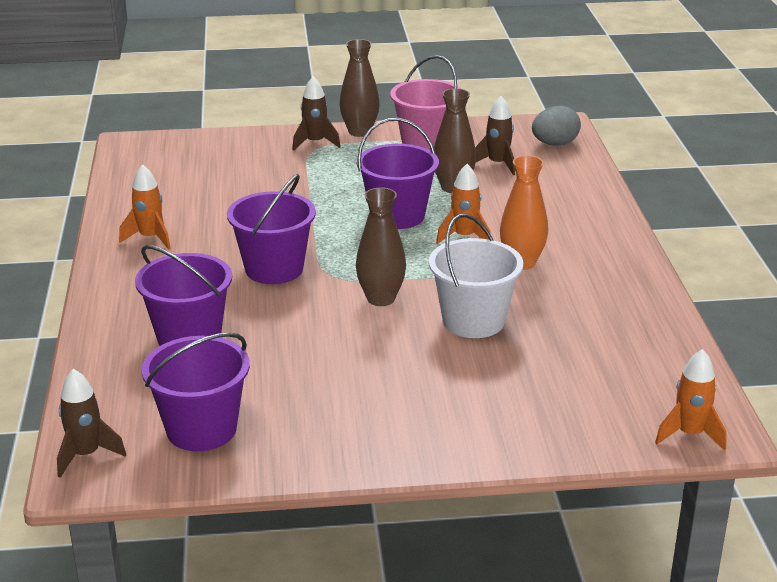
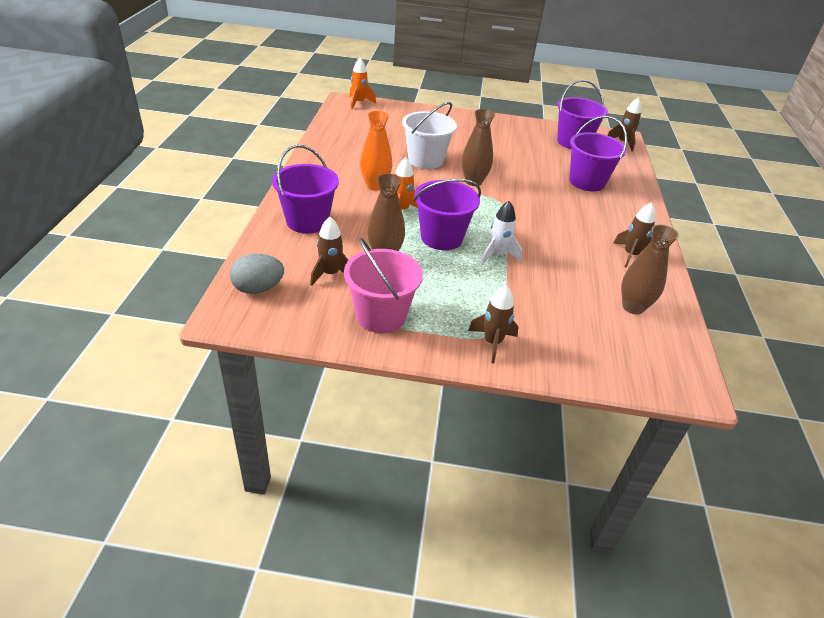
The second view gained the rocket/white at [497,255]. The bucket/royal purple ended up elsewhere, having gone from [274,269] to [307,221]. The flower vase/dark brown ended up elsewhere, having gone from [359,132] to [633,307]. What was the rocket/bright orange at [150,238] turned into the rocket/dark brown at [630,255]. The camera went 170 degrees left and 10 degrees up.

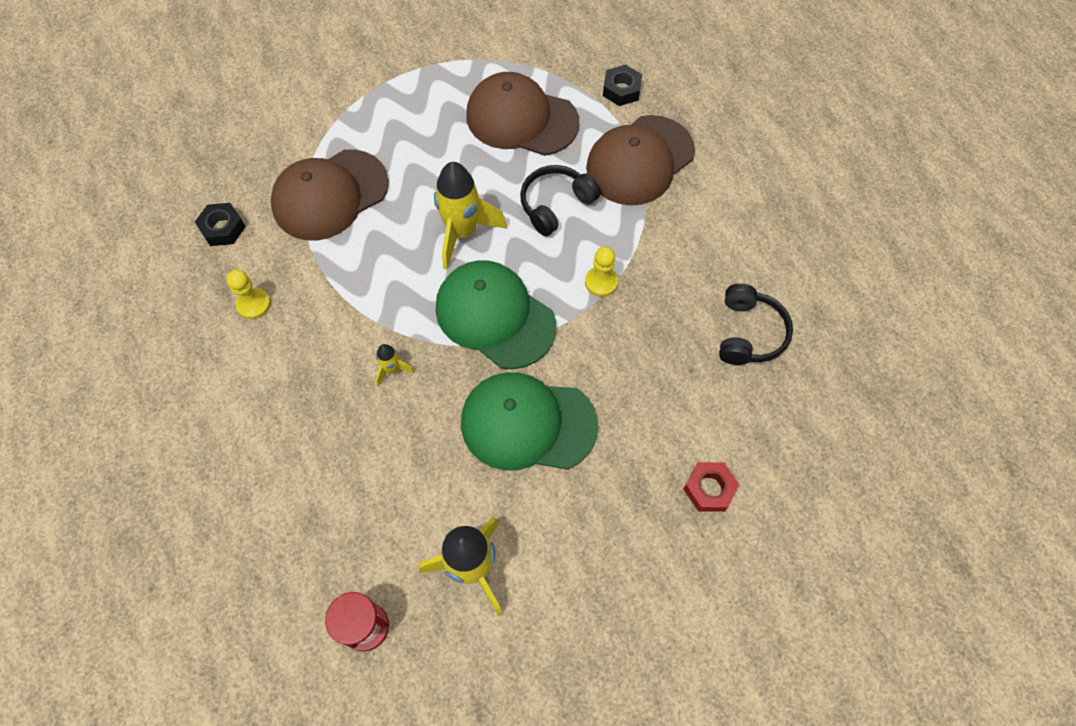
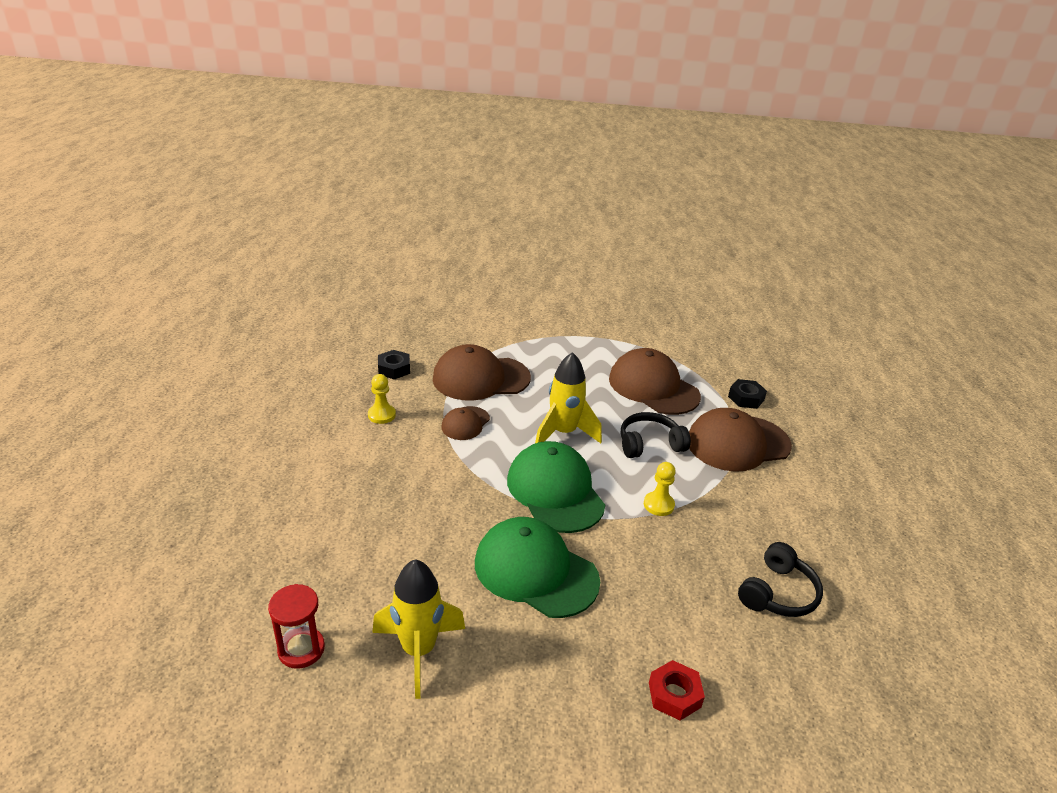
The second view lost the rocket/golden at [392,369]. The second view gained the cap/dark brown at [465,423]. The camera went 25 degrees right and 30 degrees down.

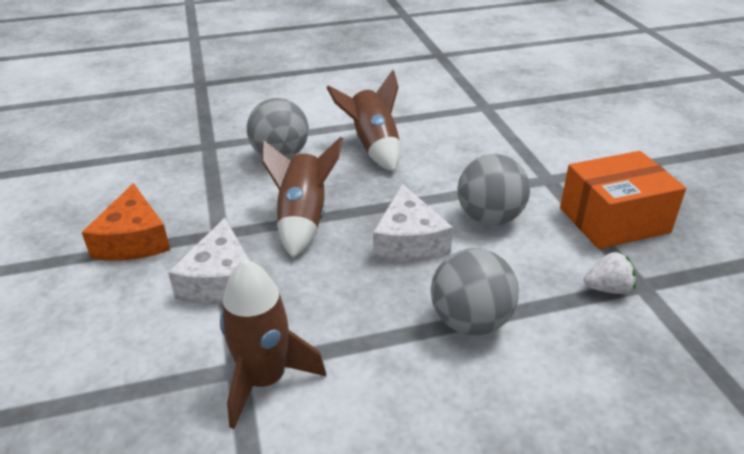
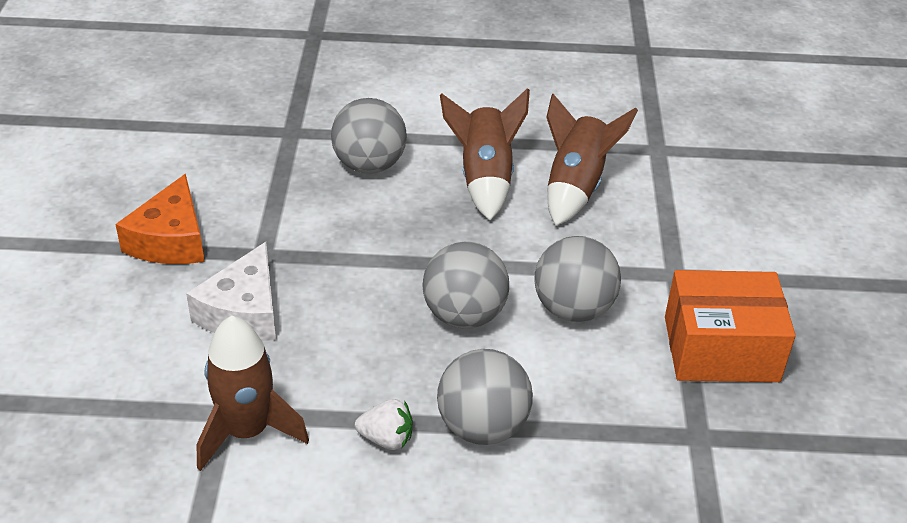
The rocket/dark brown ended up elsewhere, having gone from [303,220] to [575,187]. The berry/white ended up elsewhere, having gone from [608,289] to [386,439]. Where the cheese/white stood at [409,241], the play ball/grey came to stand at [464,315]. The camera went 15 degrees right and 5 degrees up.

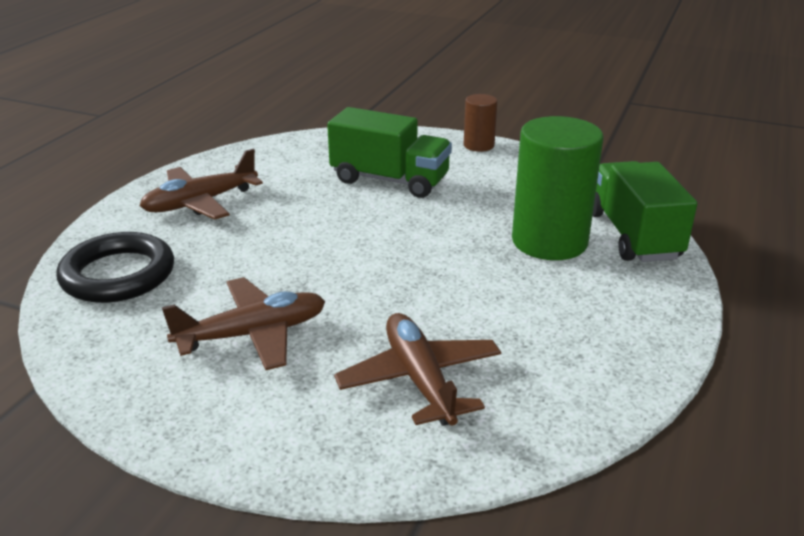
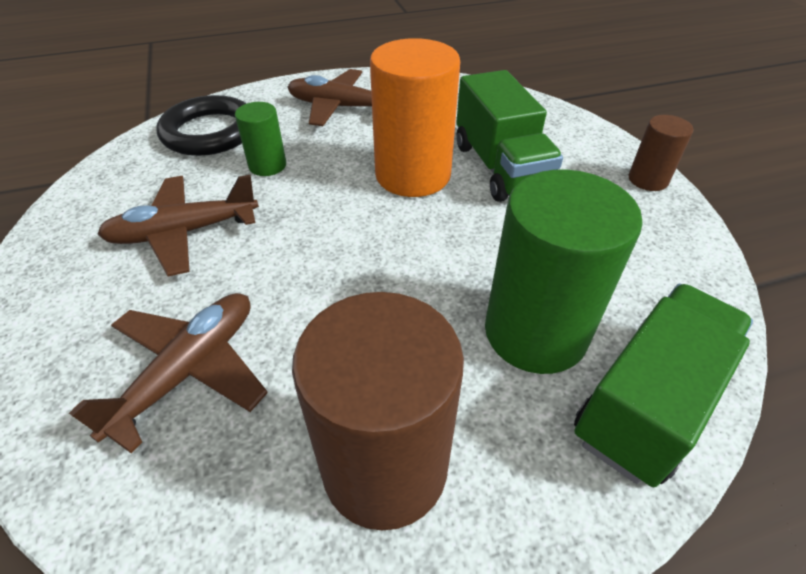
The second view gained the cylinder/green at [267,165]. The second view gained the cylinder/dark brown at [385,466]. The second view gained the cylinder/bright orange at [413,175]. The aeroplane/dark brown at [252,334] ended up facing another way, 135 degrees clockwise from before. The camera went 50 degrees right and 15 degrees up.

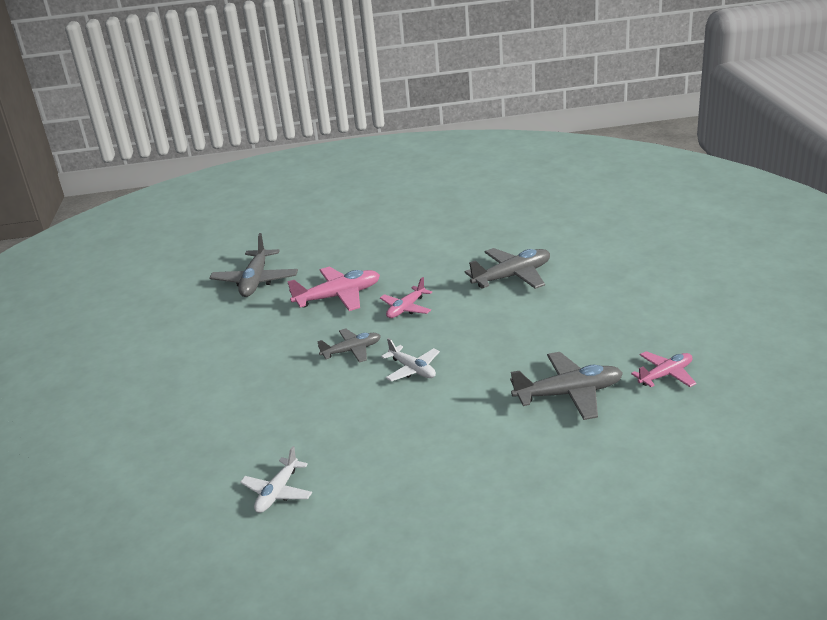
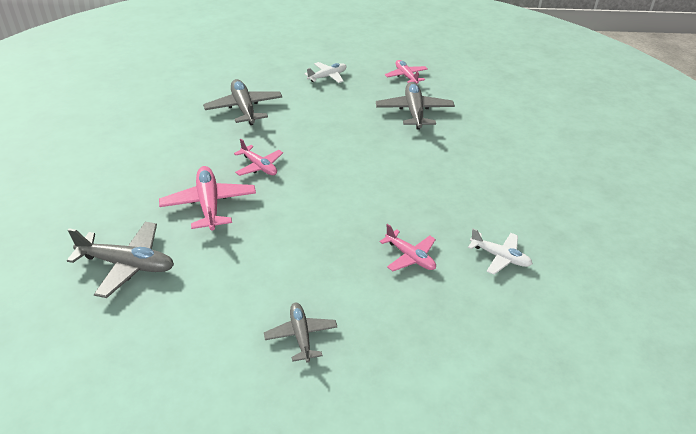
The second view gained the aeroplane/pink at [410,257]. The aeroplane/grey ended up elsewhere, having gone from [352,351] to [301,335]. The aeroplane/white ended up elsewhere, having gone from [412,369] to [327,76]. The camera went 85 degrees left and 10 degrees up.

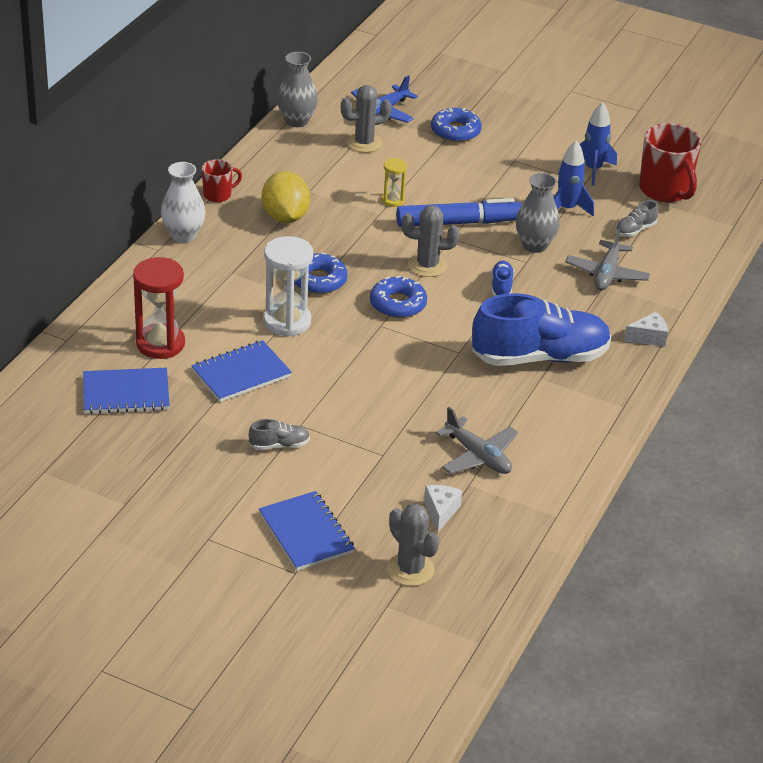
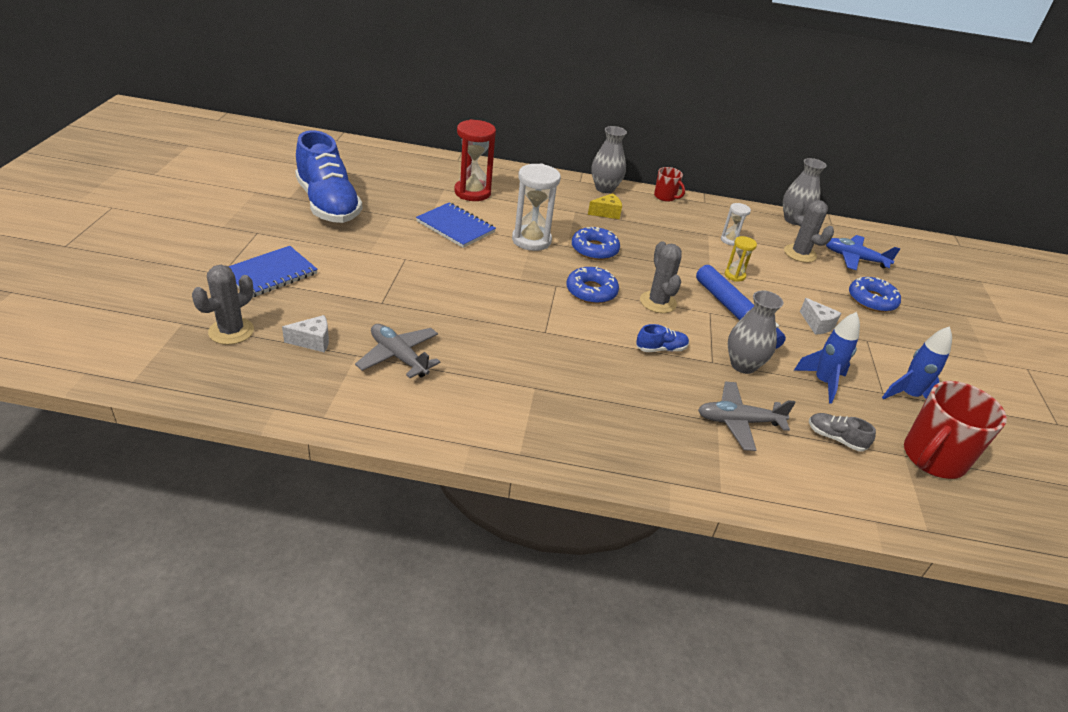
The second view lost the exercise book/blue at [126,393]. The second view lost the sneaker/grey at [279,445]. The second view lost the lemon/golden at [285,217]. The second view gained the cheese/golden at [606,213]. The second view gained the sandglass/white at [730,240]. The sneaker/blue ended up elsewhere, having gone from [539,357] to [328,204]. The cheese/white ended up elsewhere, having gone from [648,337] to [817,324]. What was the flower vase/white at [183,235] turned into the flower vase/grey at [605,188]. The aeroplane/grey at [478,456] ended up facing another way, 105 degrees clockwise from before. The camera went 70 degrees right and 0 degrees up.

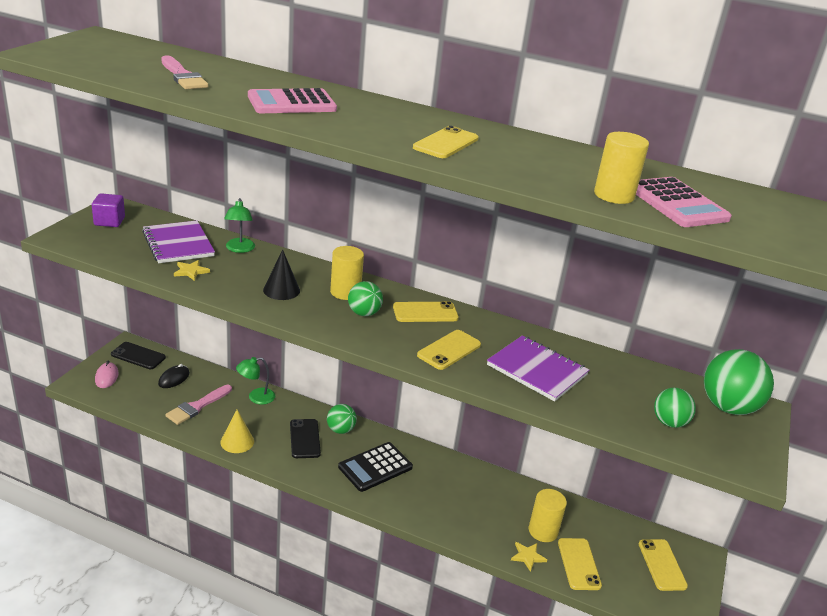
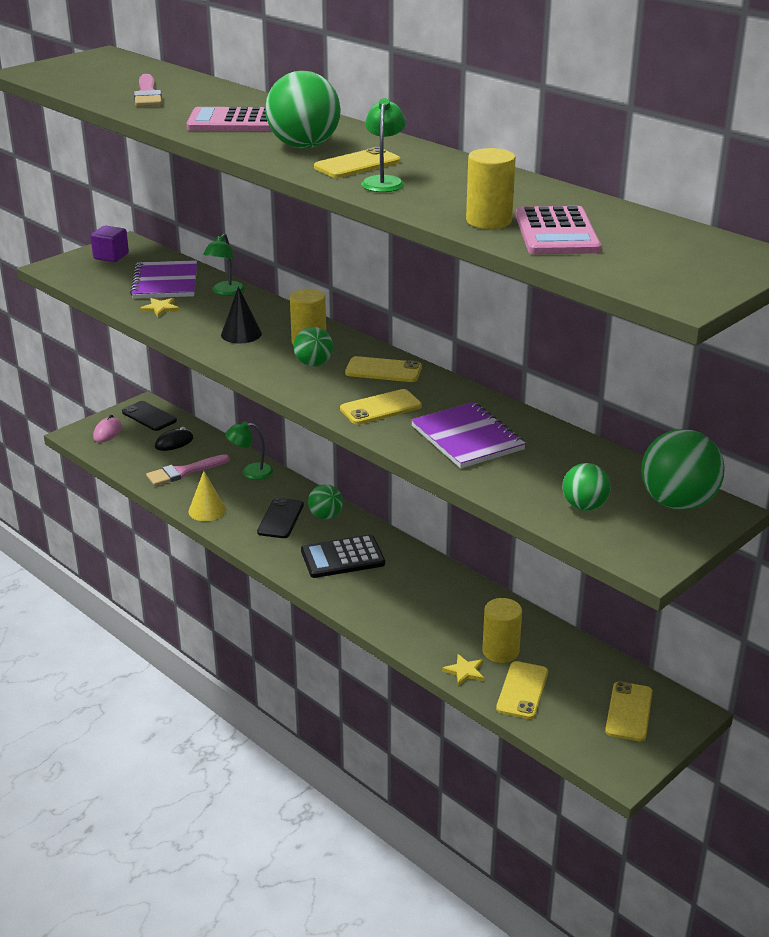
The second view gained the play ball/green at [304,146]. The second view gained the desk lamp/green at [384,181]. The camera went 25 degrees right and 0 degrees up.

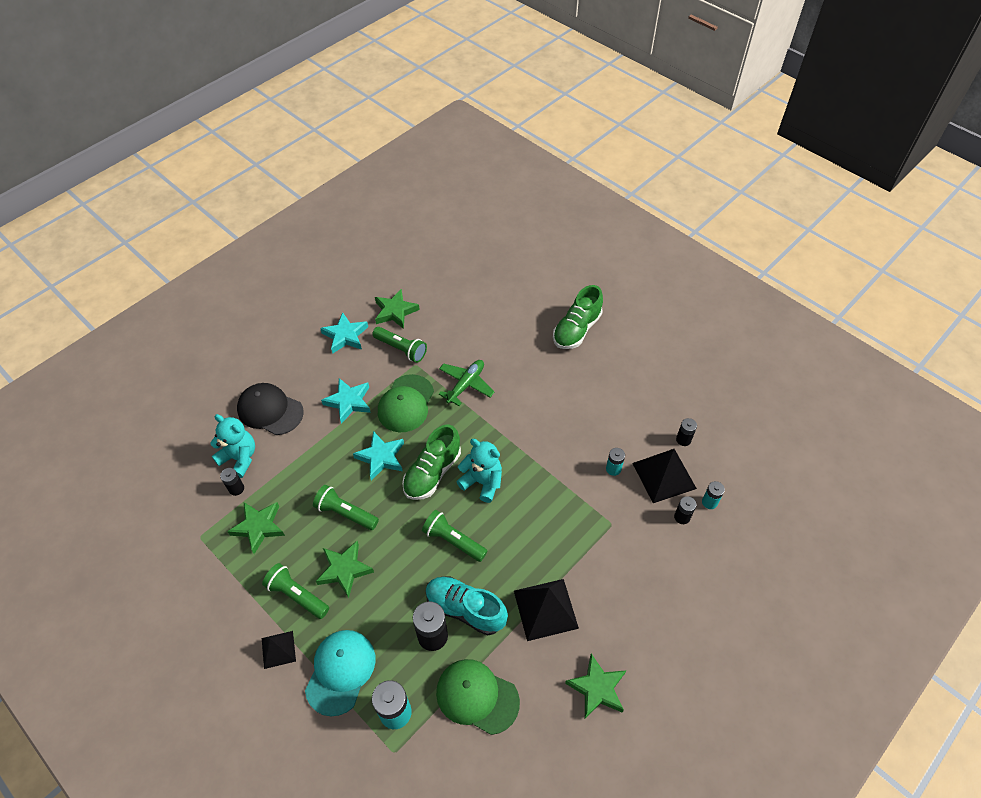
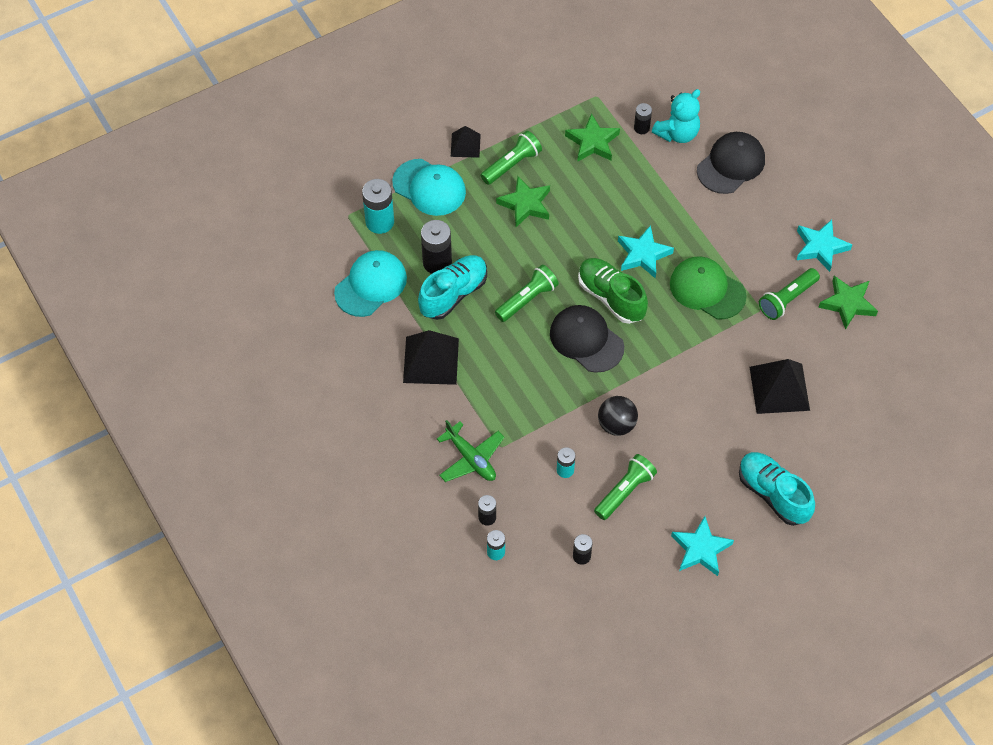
The second view lost the star shape/green at [597,688]. The second view gained the play ball/jet-black at [616,424]. The torch/green ended up elsewhere, having gone from [346,513] to [625,491]. The star shape/turquoise ended up elsewhere, having gone from [349,402] to [700,549]. The aeroplane/green ended up elsewhere, having gone from [466,385] to [471,458]. The solid pyramid/jet-black ended up elsewhere, having gone from [664,475] to [779,388]. Where the teddy bear/turquoise stood at [482,482], the cap/jet-black came to stand at [586,340]. What was the cap/green at [477,696] turned into the cap/turquoise at [371,285]. What was the sneaker/green at [576,329] turned into the sneaker/turquoise at [773,494]. The camera went 105 degrees right and 5 degrees up.

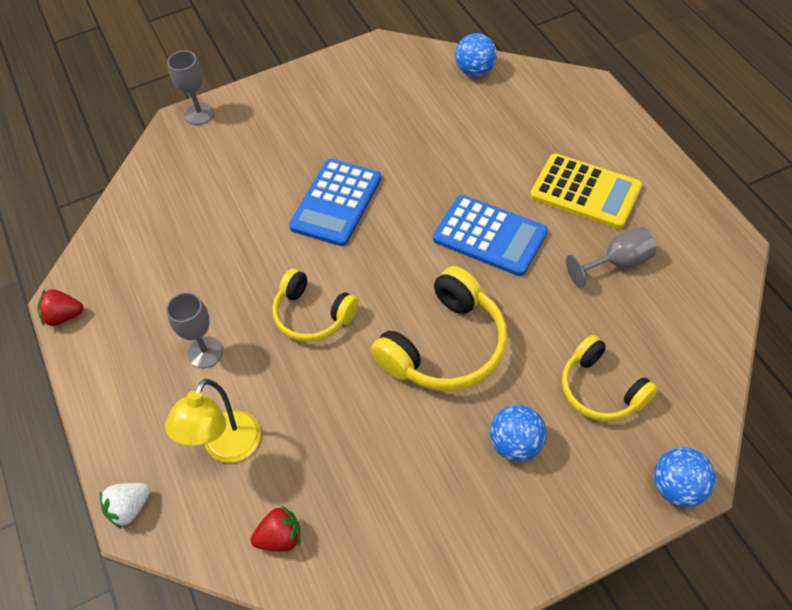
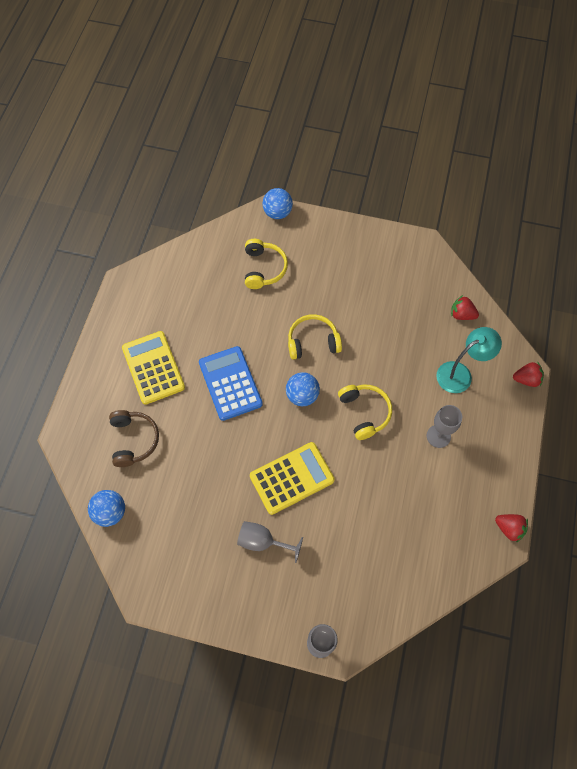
The second view gained the over-ear headphones/dark brown at [134,440]. The play ball/blue ended up elsewhere, having gone from [516,444] to [302,395]. The chalice/grey ended up elsewhere, having gone from [617,263] to [262,541]. What was the berry/white at [129,508] turned into the berry/scarlet at [526,379]. What was the desk lamp/golden at [227,448] turned into the desk lamp/turquoise at [460,373]. What was the pocket calculator/blue at [336,203] turned into the pocket calculator/golden at [292,478]. The size of the over-ear headphones/golden at [446,347] changed by a factor of 0.66. The camera went 145 degrees left and 10 degrees up.

